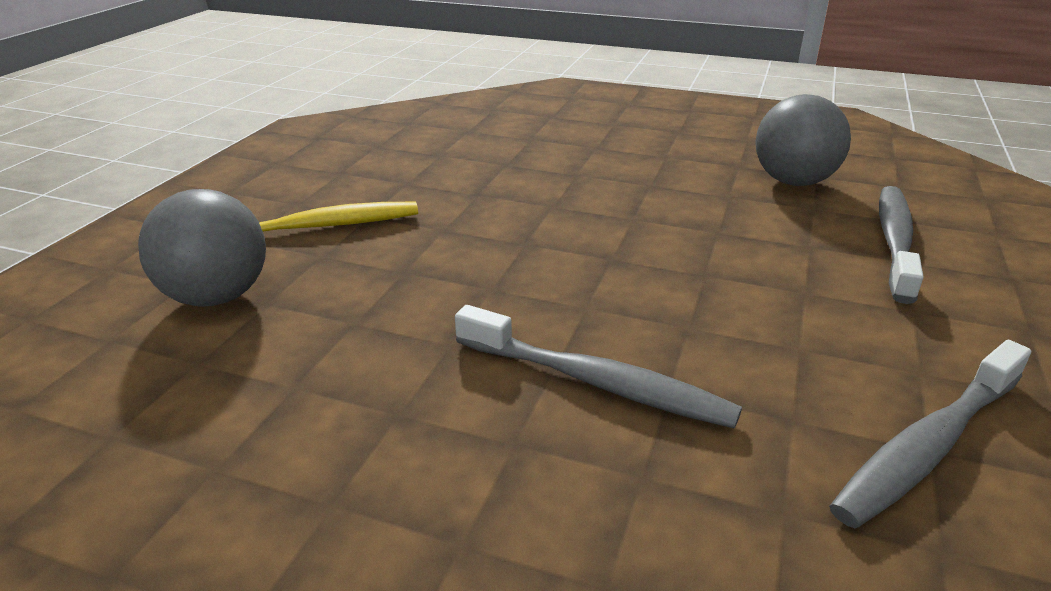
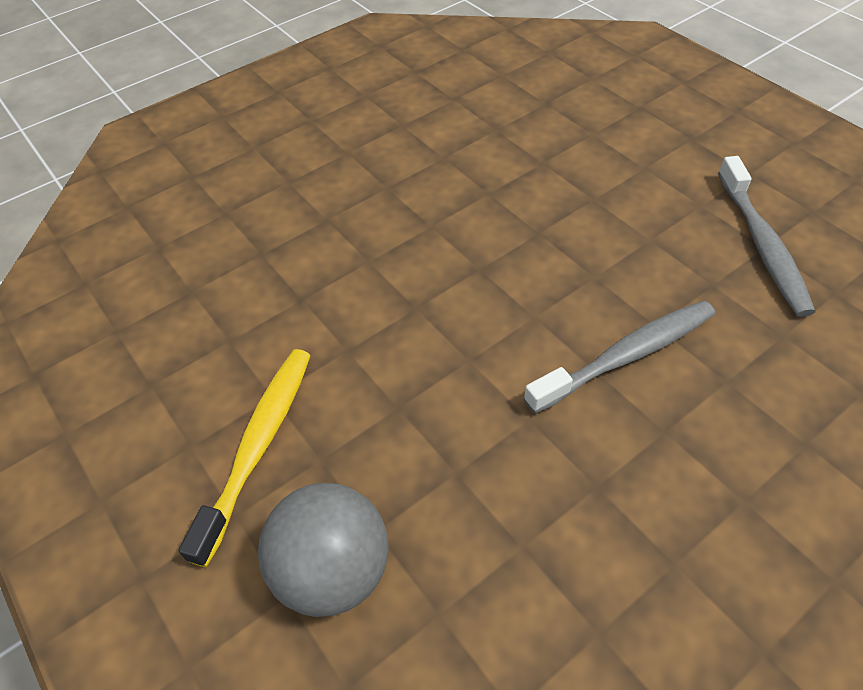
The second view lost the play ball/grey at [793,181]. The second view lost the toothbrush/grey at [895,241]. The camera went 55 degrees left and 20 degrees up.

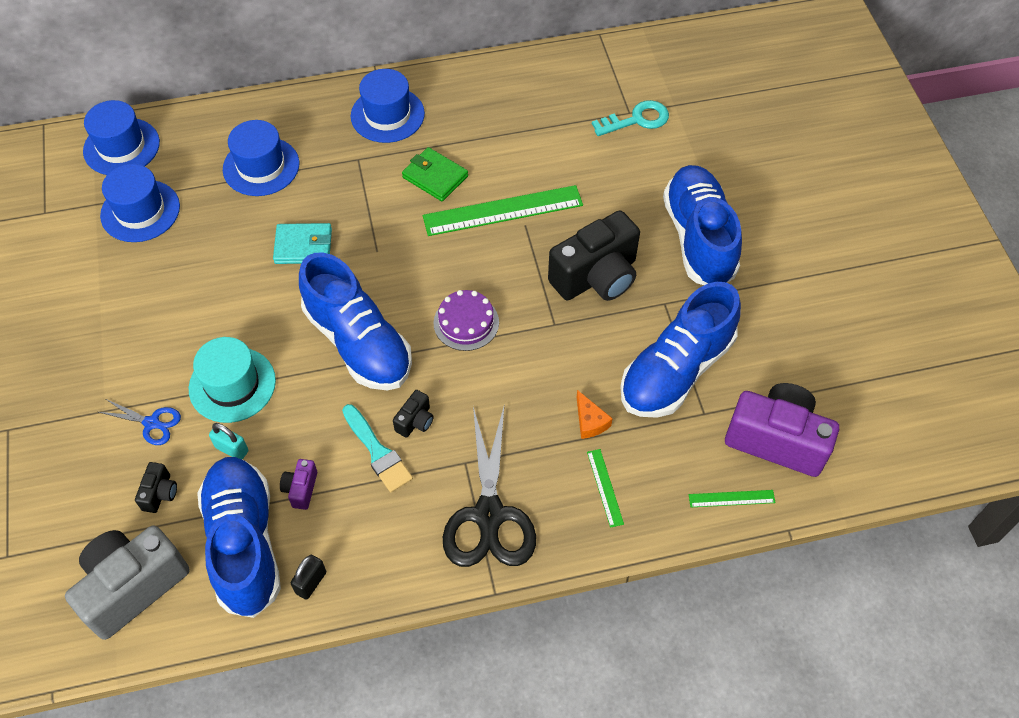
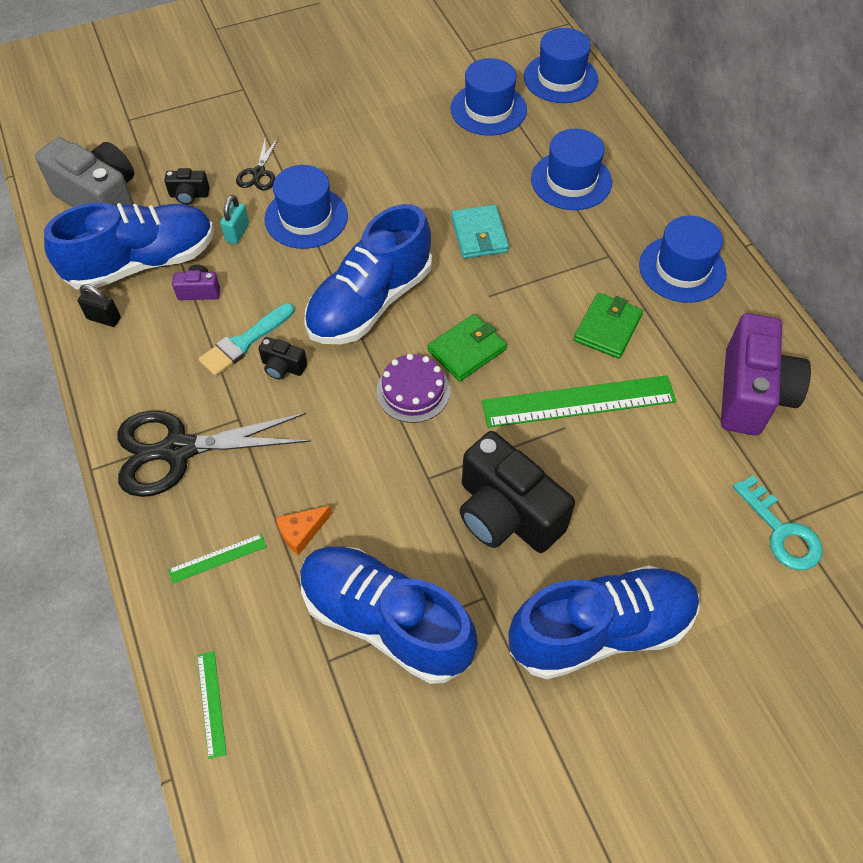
The second view gained the billfold/green at [466,350]. The photo camera/royal purple ended up elsewhere, having gone from [776,440] to [751,393]. What was the shears/blue at [152,423] turned into the shears/jet-black at [259,173]. What was the top hat/turquoise at [232,385] turned into the top hat/blue at [306,217]. The straightedge/green at [503,211] ended up facing another way, 75 degrees counterclockwise from before. The camera went 80 degrees right and 0 degrees up.

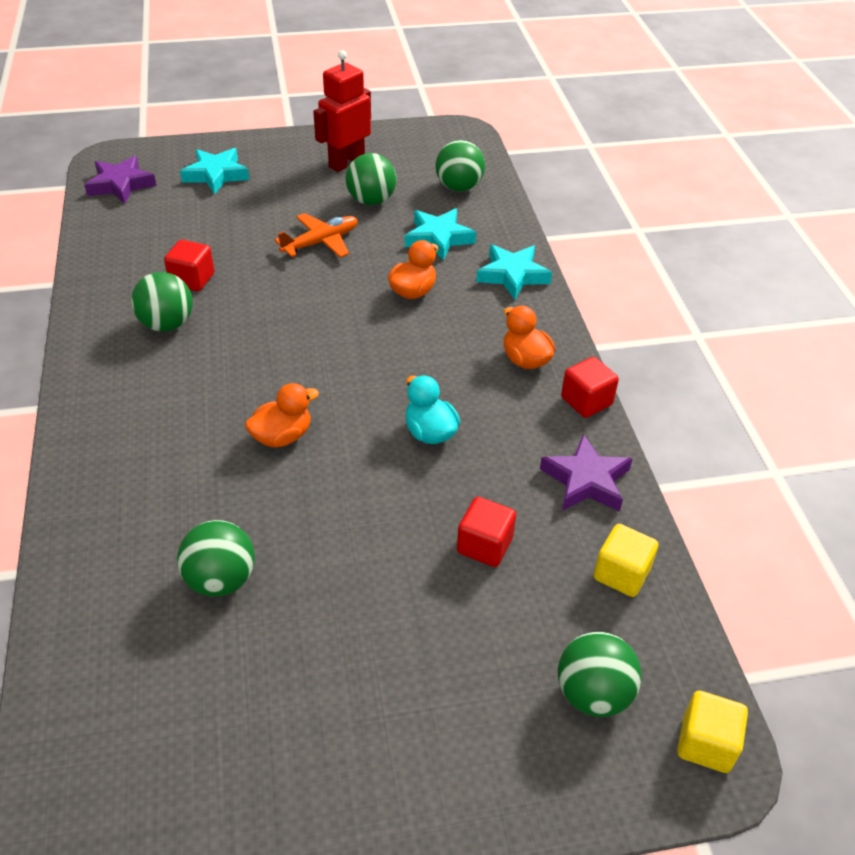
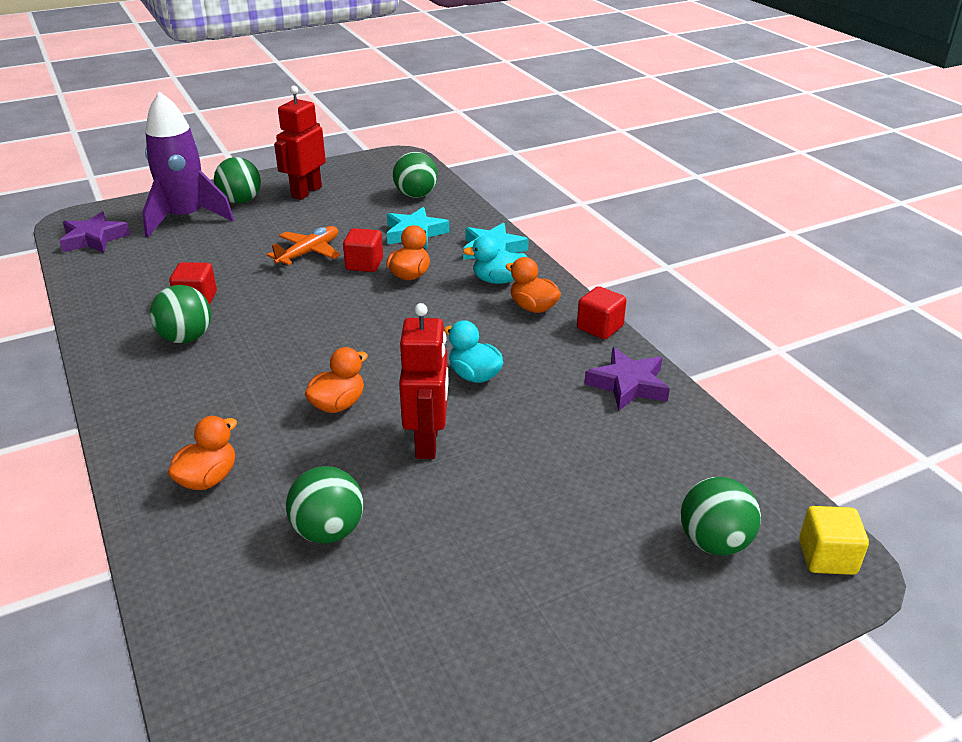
The second view lost the cube/golden at [621,574]. The second view gained the rubber duck/bright orange at [208,479]. The second view gained the toy robot/scarlet at [428,442]. The second view gained the rubber duck/turquoise at [497,280]. The play ball/green ended up elsewhere, having gone from [371,201] to [241,201]. The cube/scarlet ended up elsewhere, having gone from [484,545] to [364,264]. Where the star shape/turquoise stood at [216,175], the rocket/royal purple came to stand at [186,218]. The camera went 15 degrees left and 10 degrees down.

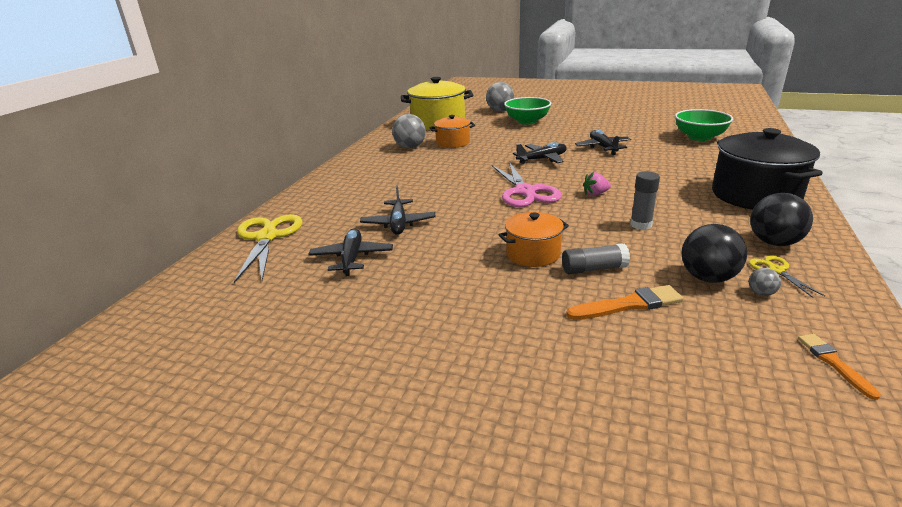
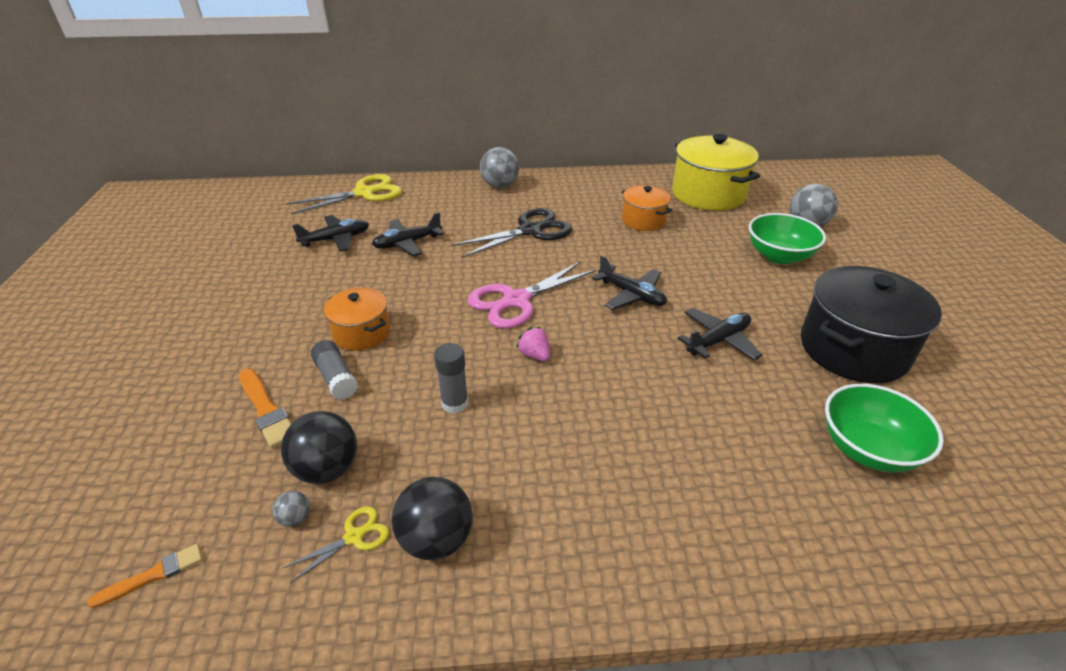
The second view gained the shears/jet-black at [530,231]. The play ball/grey ended up elsewhere, having gone from [410,147] to [500,186]. The cooking pot/jet-black ended up elsewhere, having gone from [755,195] to [853,349]. The camera went 65 degrees right and 10 degrees up.

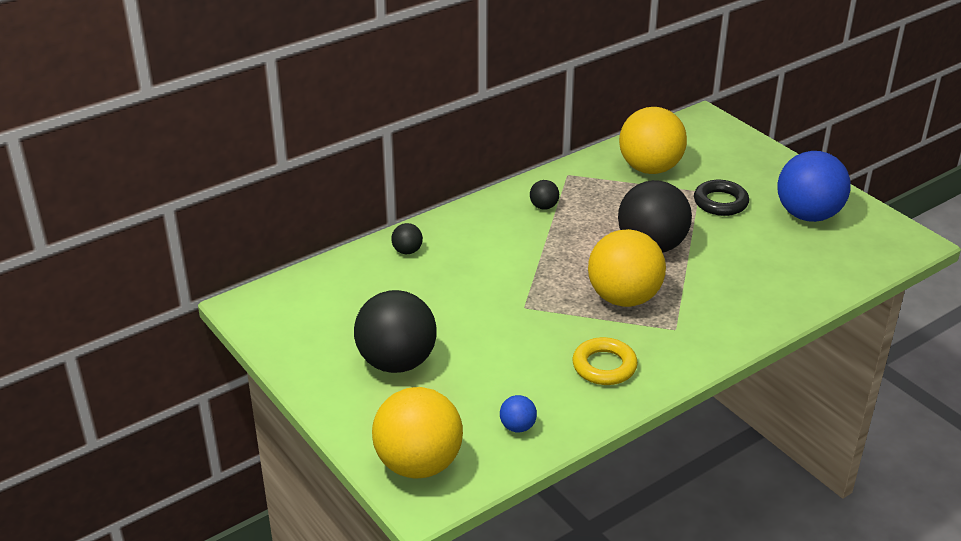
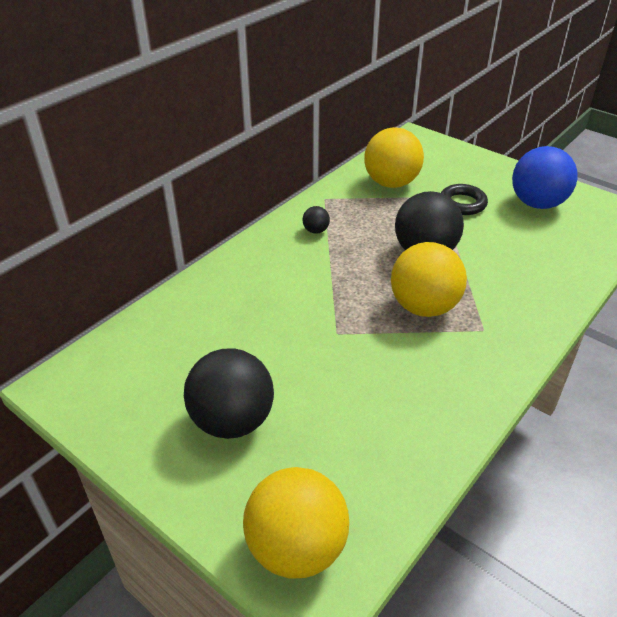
The second view lost the play ball/jet-black at [407,251]. The second view lost the play ball/blue at [517,427]. The second view lost the ring/golden at [604,366]. The camera went 15 degrees left and 5 degrees up.

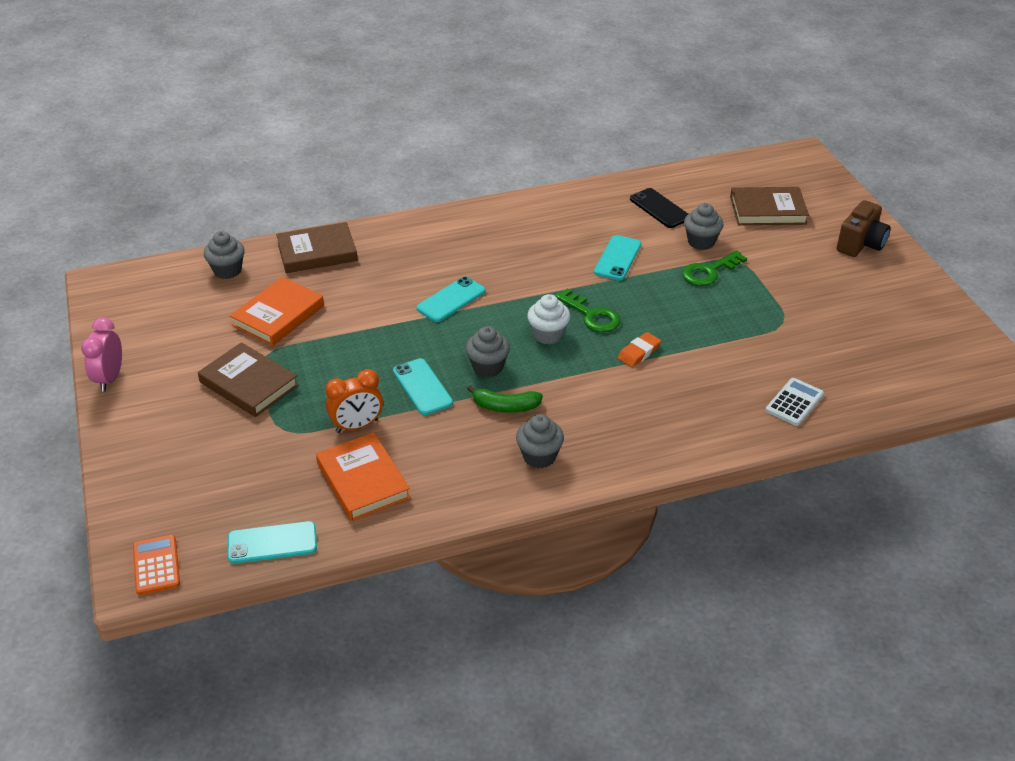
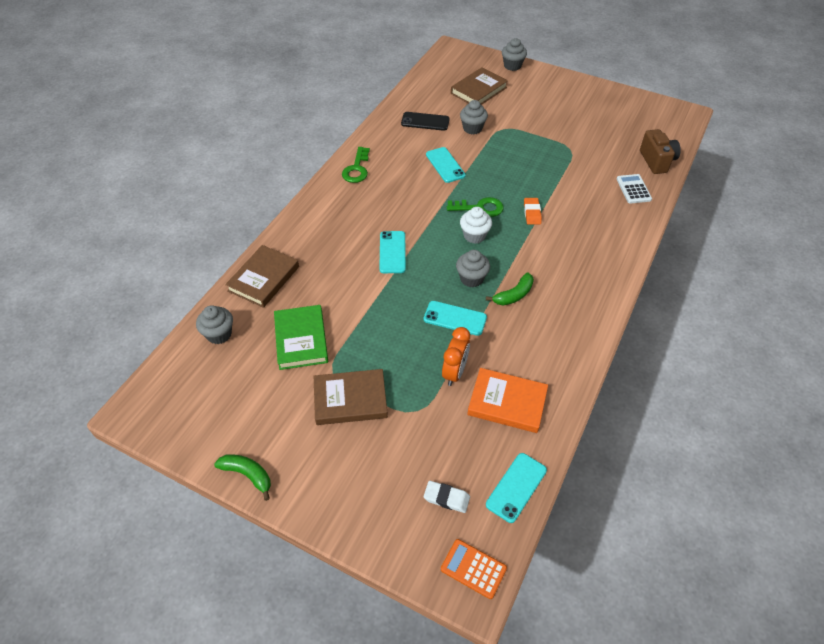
The second view gained the gum eraser/white at [446,498]. The cupcake/grey ended up elsewhere, having gone from [539,456] to [512,66]. The latchkey/green ended up elsewhere, having gone from [709,272] to [356,169]. The photo camera/dark brown ended up elsewhere, having gone from [861,244] to [656,161]. Where the alarm clock/pink stood at [110,378], the banana fruit/green came to stand at [248,475]. What was the hardcover/bright orange at [278,315] turned into the hardcover/green at [301,339]. The camera went 45 degrees left and 10 degrees up.

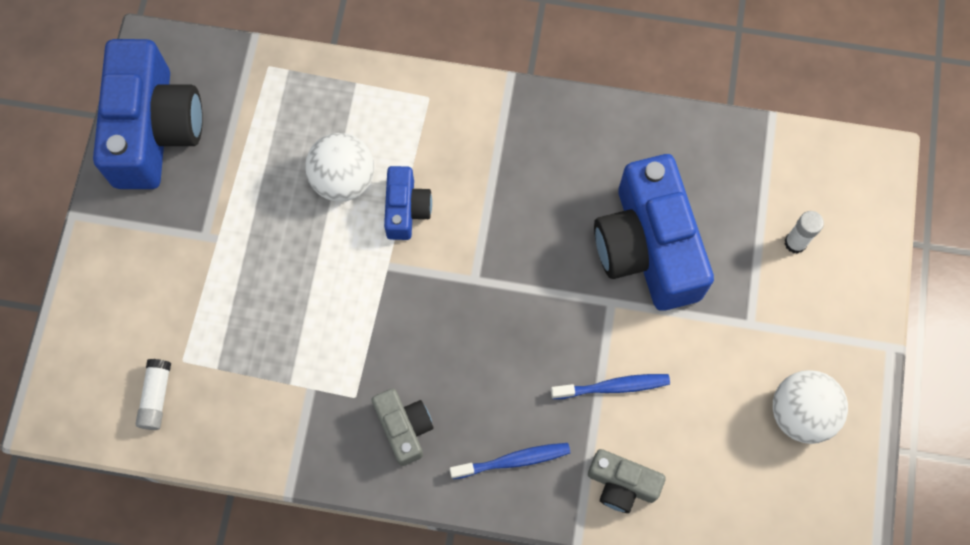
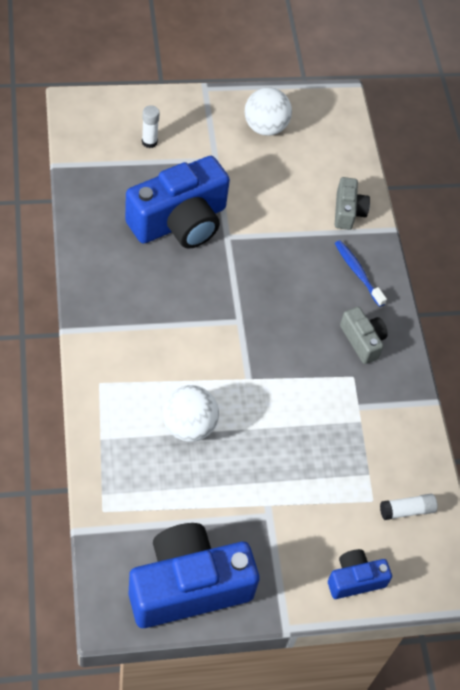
The second view lost the toothbrush/blue at [613,387]. The photo camera/blue ended up elsewhere, having gone from [406,209] to [355,579]. The photo camera/grey at [404,428] ended up facing another way, 105 degrees clockwise from before. The camera went 115 degrees left and 15 degrees down.

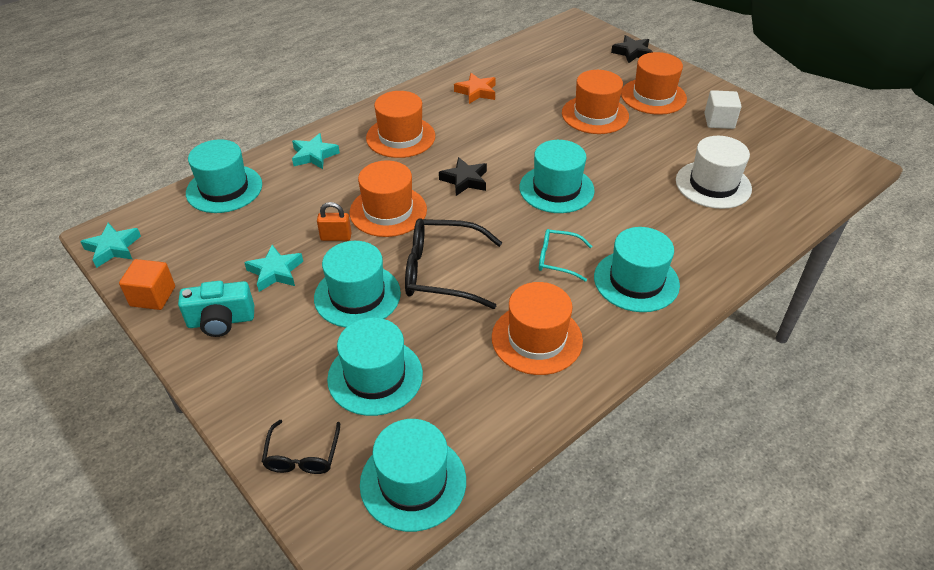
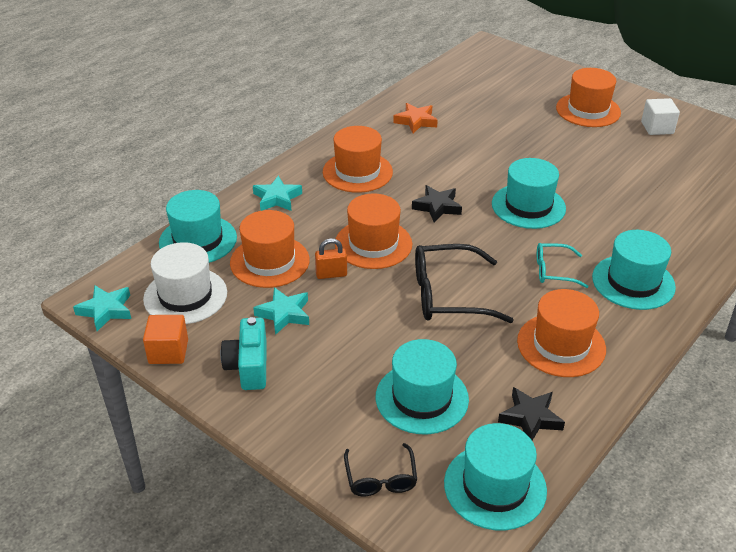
The second view lost the top hat/turquoise at [357,295]. The top hat/bright orange ended up elsewhere, having gone from [595,115] to [269,261]. The star shape/jet-black ended up elsewhere, having gone from [632,53] to [530,418]. The top hat/white ended up elsewhere, having gone from [713,185] to [185,296]. The photo camera/turquoise at [221,321] ended up facing another way, 105 degrees clockwise from before. The camera went 10 degrees left and 5 degrees down.

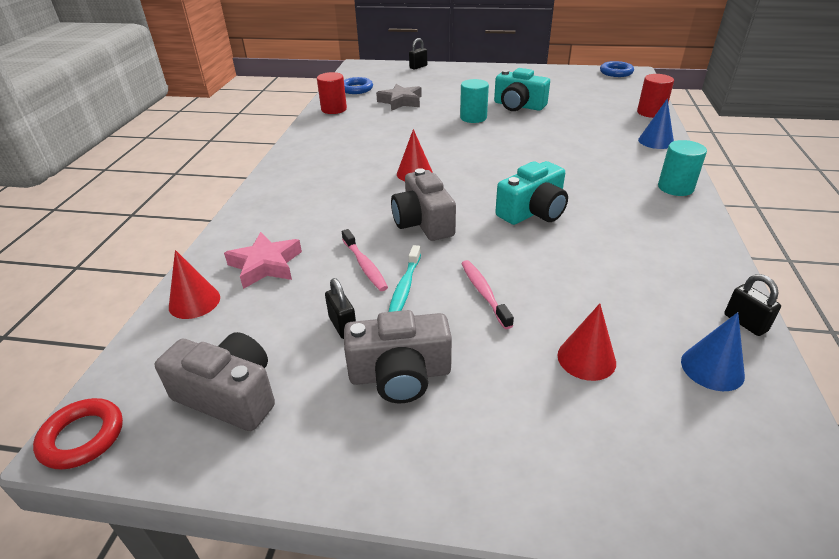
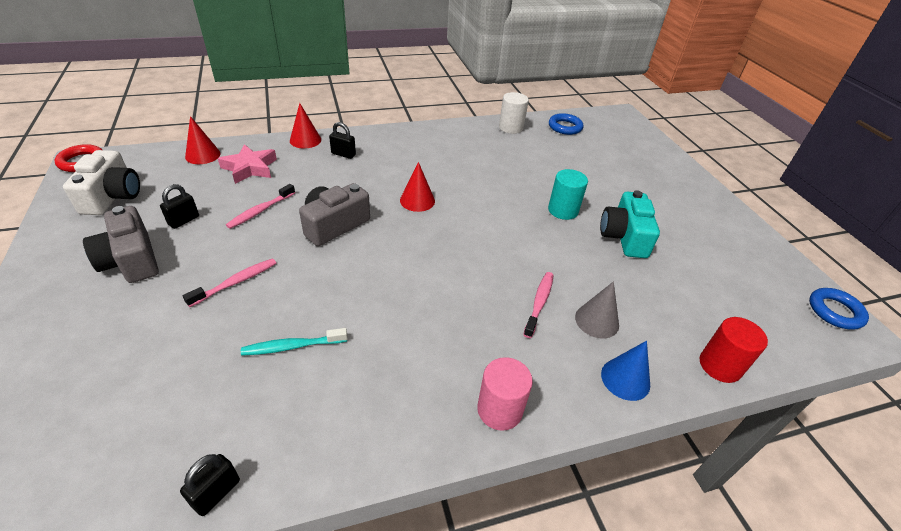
The second view lost the star shape/grey at [401,101]. The second view lost the photo camera/turquoise at [533,211]. The second view lost the cone/blue at [712,368]. The second view gained the toothbrush/pink at [539,303]. The second view gained the cone/grey at [597,321]. The toothbrush/turquoise ended up elsewhere, having gone from [404,287] to [292,346]. The small lock/jet-black ended up elsewhere, having gone from [418,67] to [343,154]. The cone/scarlet ended up elsewhere, having gone from [586,358] to [305,140]. What was the photo camera/grey at [229,395] turned into the photo camera/white at [112,196]. What was the cylinder/scarlet at [334,109] turned into the cylinder/white at [511,128]. What was the cylinder/turquoise at [675,188] turned into the cylinder/pink at [499,410]. The camera went 60 degrees right and 5 degrees up.

